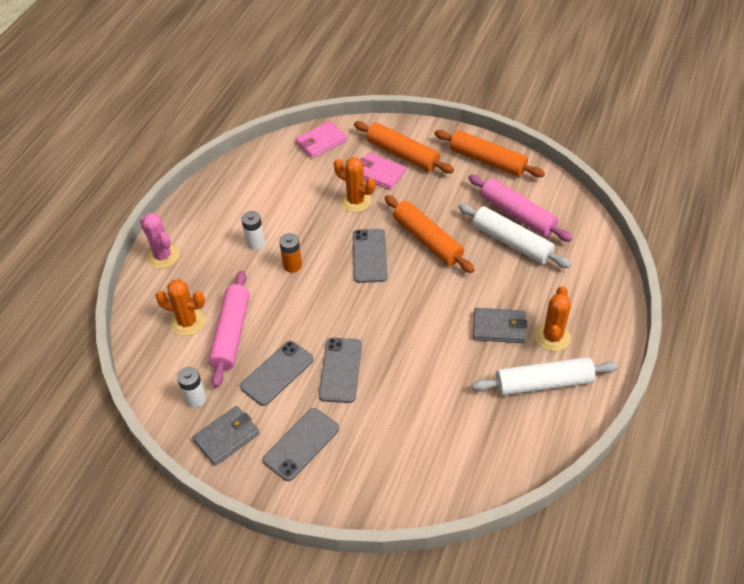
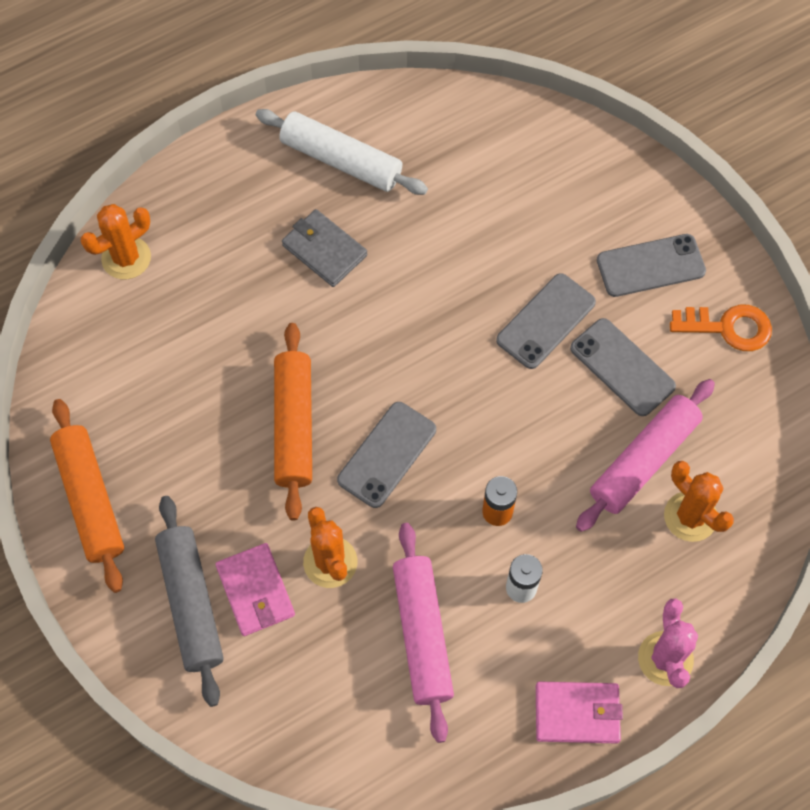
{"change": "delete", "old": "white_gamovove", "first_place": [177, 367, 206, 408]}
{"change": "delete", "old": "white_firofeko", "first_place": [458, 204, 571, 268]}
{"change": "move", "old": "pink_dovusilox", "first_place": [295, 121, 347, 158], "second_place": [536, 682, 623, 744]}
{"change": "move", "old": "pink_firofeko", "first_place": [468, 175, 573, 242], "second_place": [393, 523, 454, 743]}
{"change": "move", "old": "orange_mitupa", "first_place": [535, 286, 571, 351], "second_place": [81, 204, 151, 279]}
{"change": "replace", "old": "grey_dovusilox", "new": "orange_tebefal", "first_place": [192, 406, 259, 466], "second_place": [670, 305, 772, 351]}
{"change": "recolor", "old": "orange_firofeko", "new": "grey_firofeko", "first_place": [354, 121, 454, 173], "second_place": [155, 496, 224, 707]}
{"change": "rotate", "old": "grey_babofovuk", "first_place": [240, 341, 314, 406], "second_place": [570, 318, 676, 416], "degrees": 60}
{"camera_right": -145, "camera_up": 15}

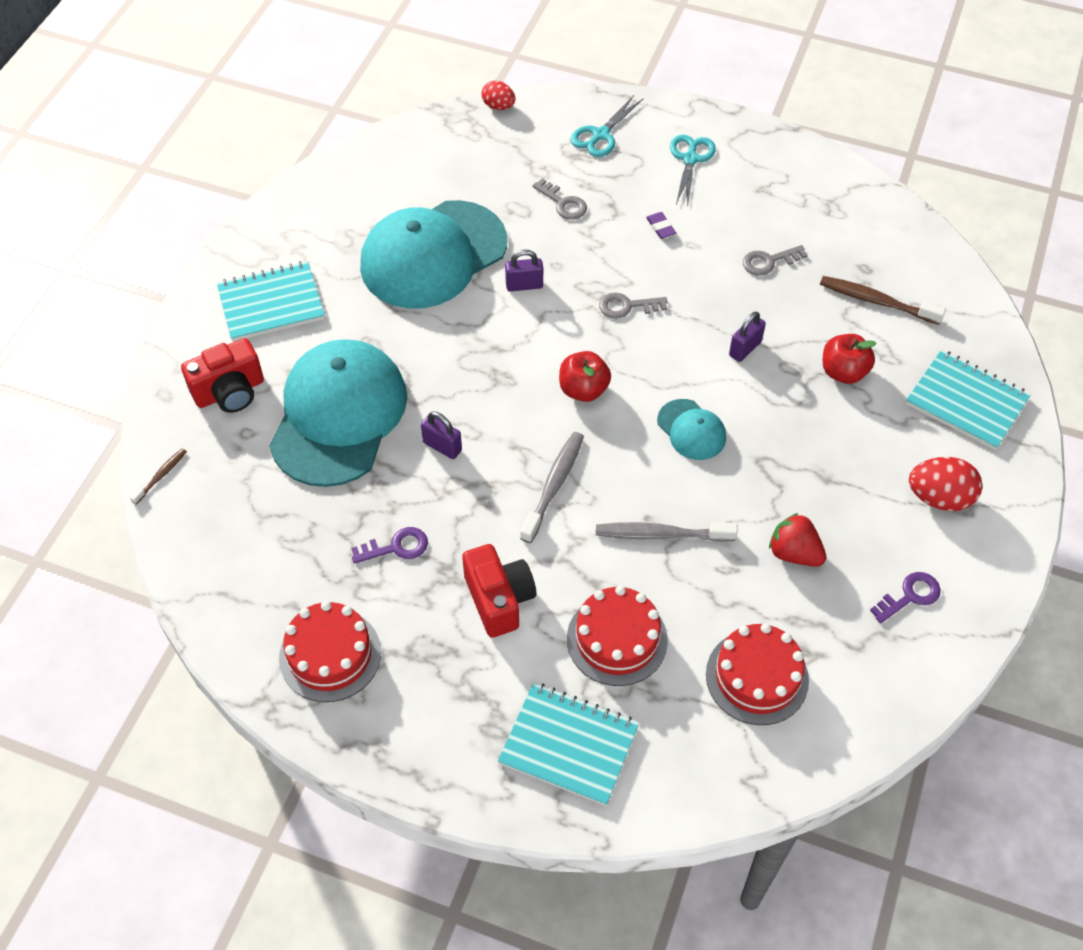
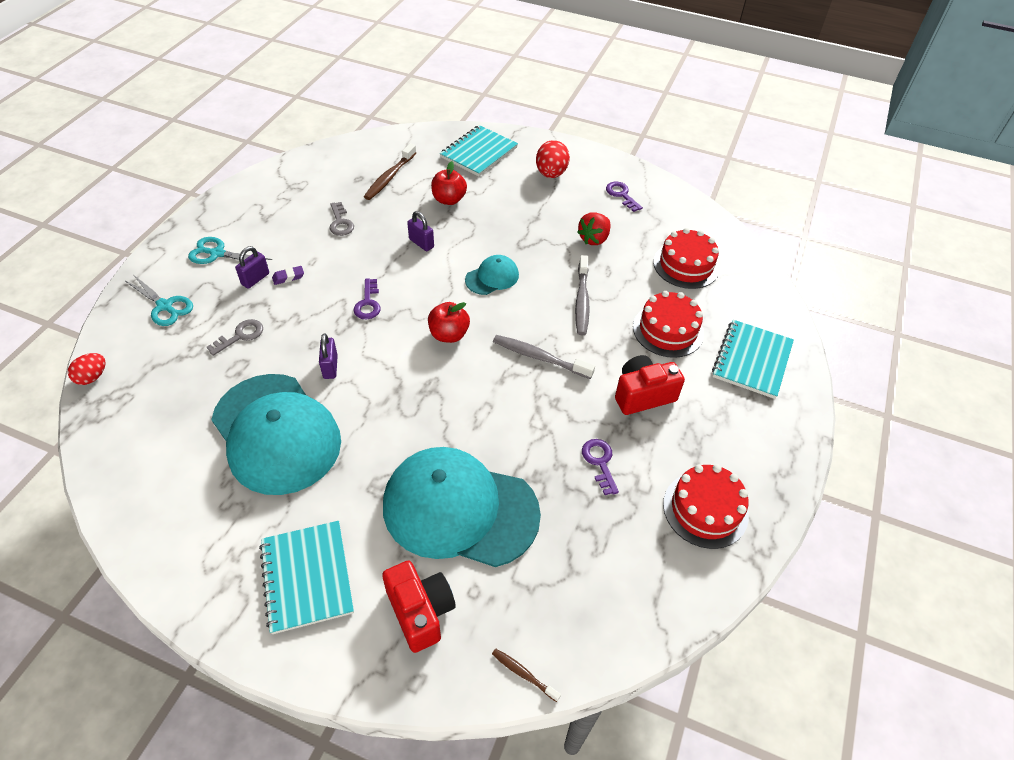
{"change": "move", "old": "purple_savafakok", "first_place": [421, 412, 462, 459], "second_place": [235, 246, 269, 289]}
{"change": "recolor", "old": "grey_tebefal", "new": "purple_tebefal", "first_place": [599, 293, 668, 319], "second_place": [354, 278, 380, 319]}
{"camera_right": -90, "camera_up": -5}

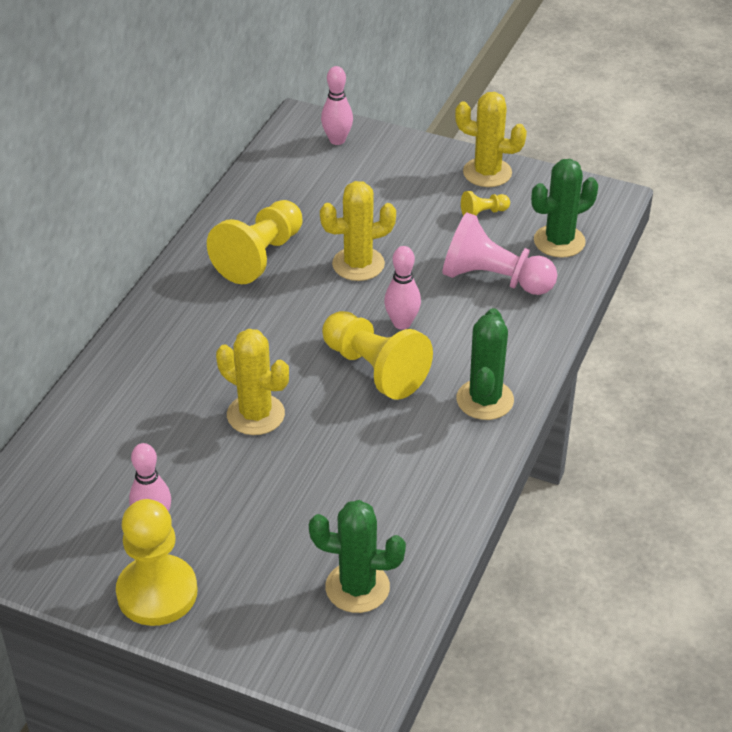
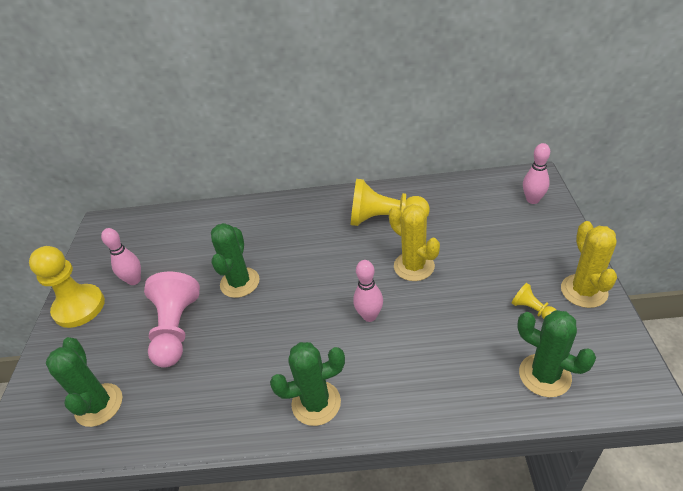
{"change": "delete", "old": "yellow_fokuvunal", "first_place": [322, 311, 433, 400]}
{"change": "move", "old": "pink_fokuvunal", "first_place": [442, 212, 557, 295], "second_place": [144, 272, 200, 368]}
{"change": "recolor", "old": "yellow_mitupa", "new": "green_mitupa", "first_place": [216, 329, 289, 435], "second_place": [211, 223, 260, 298]}
{"camera_right": 70, "camera_up": 0}

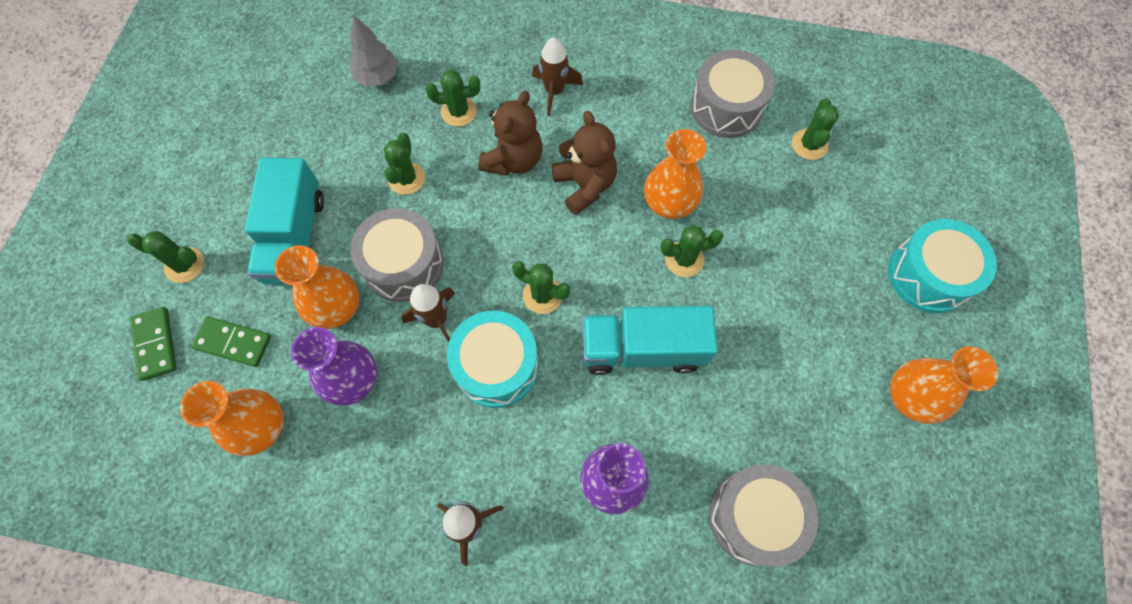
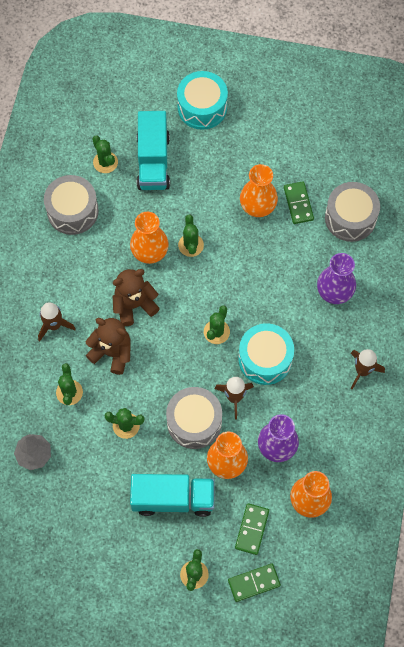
{"change": "insert", "new": "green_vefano", "second_place": [284, 181, 314, 224]}
{"change": "move", "old": "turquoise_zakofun", "first_place": [583, 306, 718, 375], "second_place": [137, 111, 170, 190]}
{"change": "move", "old": "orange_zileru", "first_place": [890, 346, 998, 424], "second_place": [240, 164, 278, 217]}
{"change": "rotate", "old": "green_mitupa", "first_place": [792, 98, 839, 160], "second_place": [92, 136, 118, 173], "degrees": 45}
{"camera_right": -90, "camera_up": 0}

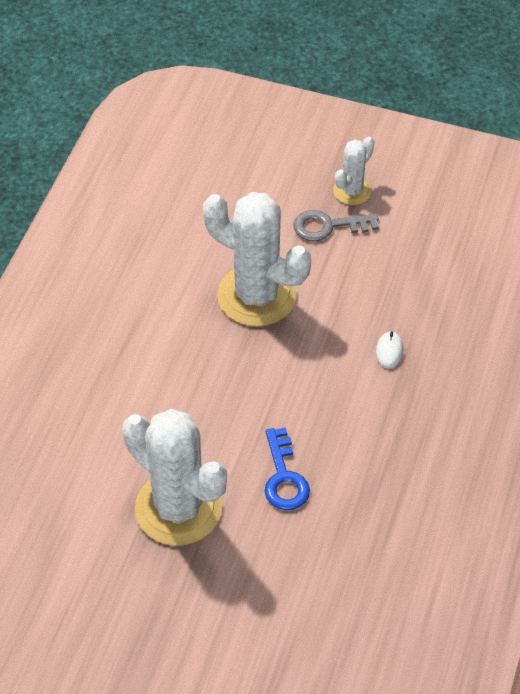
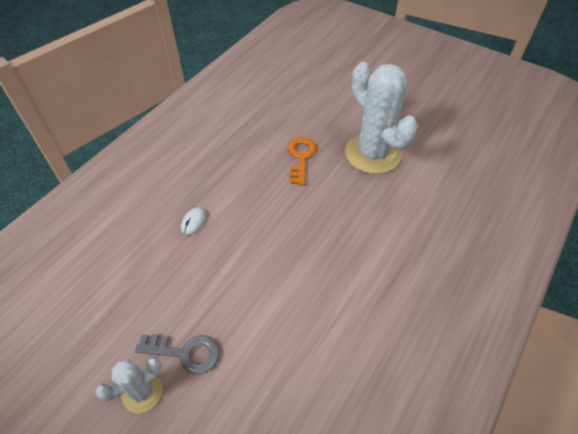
{"change": "delete", "old": "white_mitupa", "first_place": [203, 192, 311, 327]}
{"change": "recolor", "old": "blue_tebefal", "new": "orange_tebefal", "first_place": [264, 427, 310, 510], "second_place": [288, 137, 317, 185]}
{"camera_right": -165, "camera_up": 0}

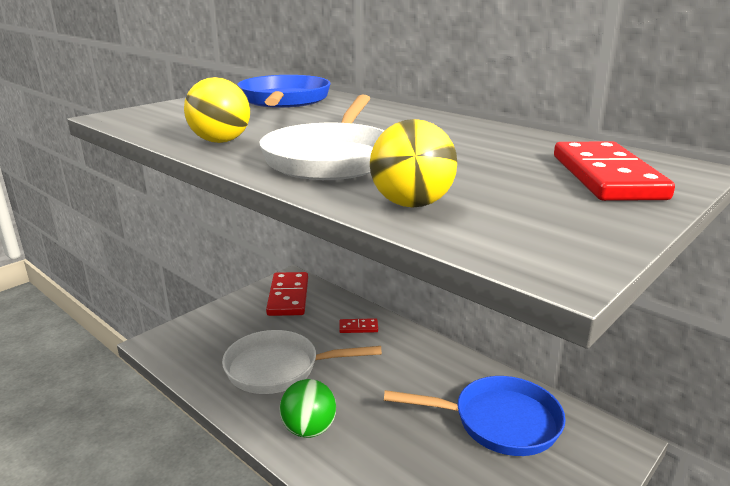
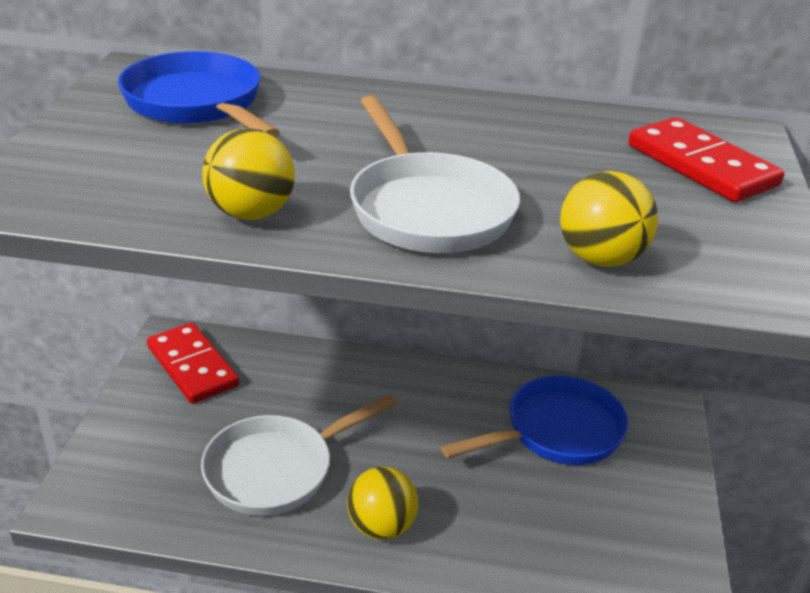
{"change": "delete", "old": "red_vefano", "first_place": [339, 318, 378, 333]}
{"change": "recolor", "old": "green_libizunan", "new": "yellow_libizunan", "first_place": [279, 379, 336, 438], "second_place": [347, 467, 418, 540]}
{"camera_right": -35, "camera_up": 10}

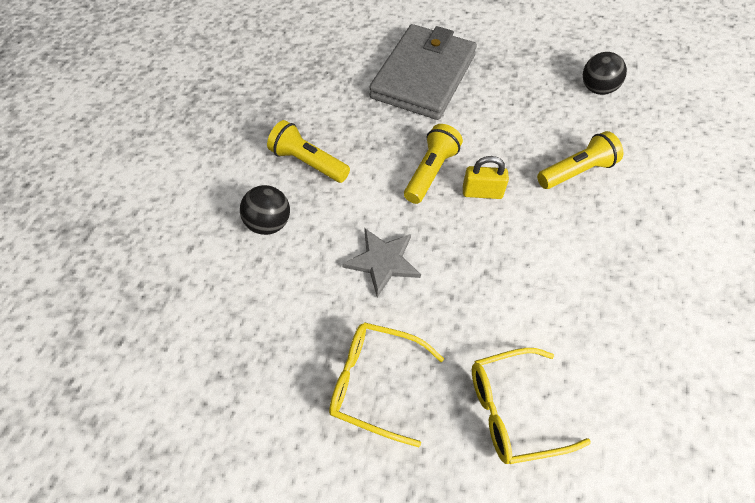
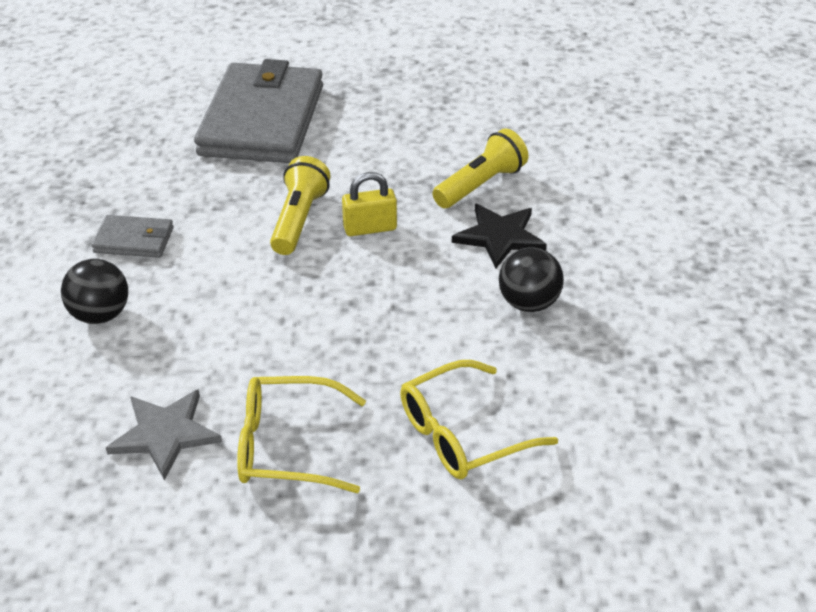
{"change": "insert", "new": "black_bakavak", "second_place": [452, 204, 547, 268]}
{"change": "move", "old": "grey_bakavak", "first_place": [342, 228, 421, 297], "second_place": [106, 389, 222, 481]}
{"change": "move", "old": "black_libizunan", "first_place": [583, 52, 627, 95], "second_place": [499, 247, 564, 312]}
{"change": "replace", "old": "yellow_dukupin", "new": "grey_dovusilox", "first_place": [267, 120, 350, 183], "second_place": [92, 215, 173, 258]}
{"camera_right": -15, "camera_up": -15}

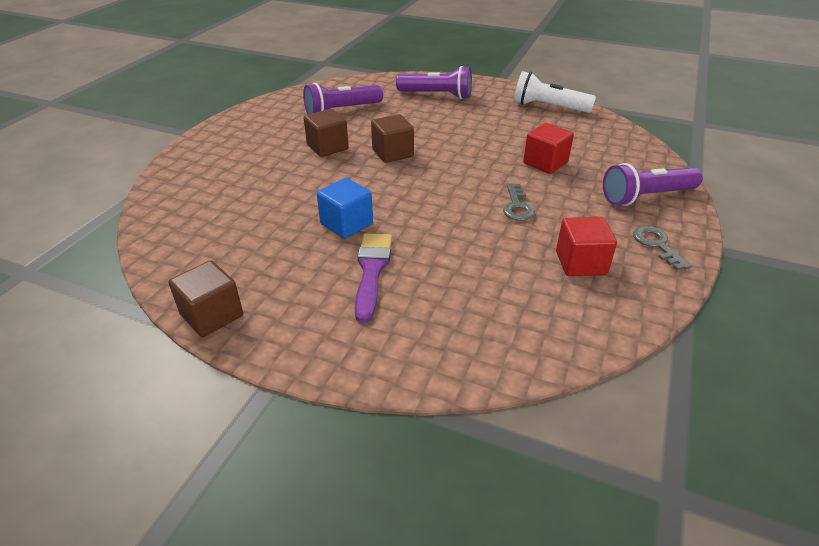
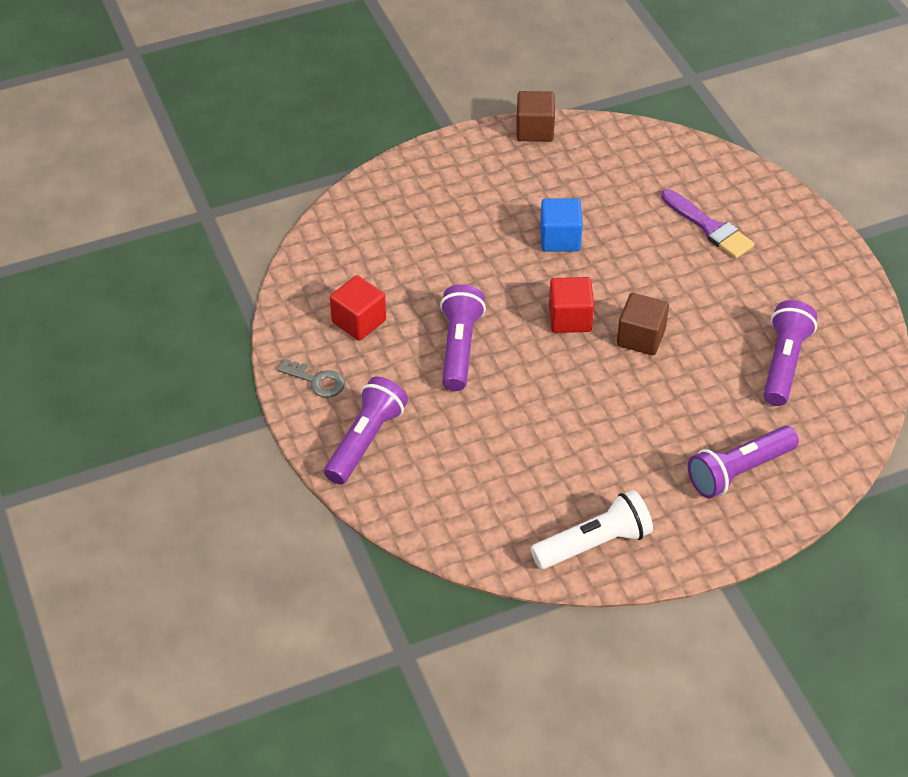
{"change": "delete", "old": "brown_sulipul", "first_place": [304, 109, 349, 157]}
{"change": "move", "old": "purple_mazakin", "first_place": [355, 233, 392, 323], "second_place": [661, 189, 754, 259]}
{"change": "move", "old": "red_sulipul", "first_place": [523, 123, 574, 174], "second_place": [549, 277, 594, 333]}
{"change": "replace", "old": "grey_tebefal", "new": "purple_dukupin", "first_place": [503, 183, 535, 221], "second_place": [440, 284, 486, 391]}
{"camera_right": 135, "camera_up": 10}

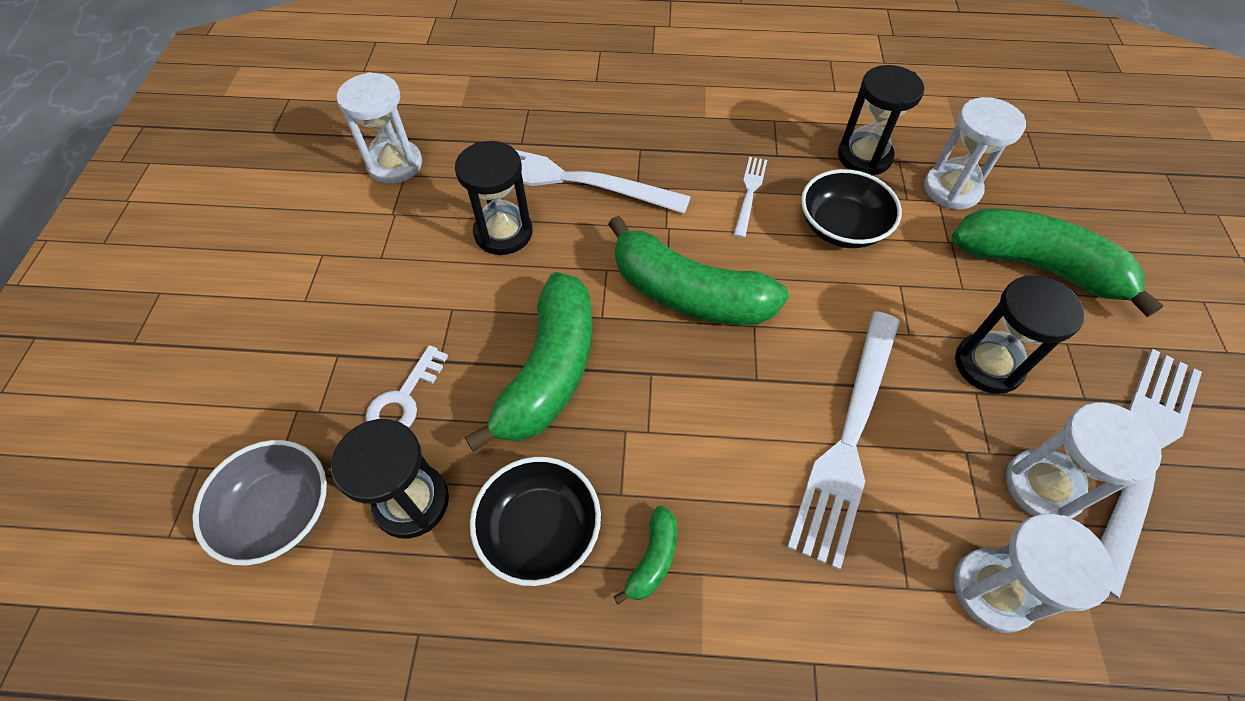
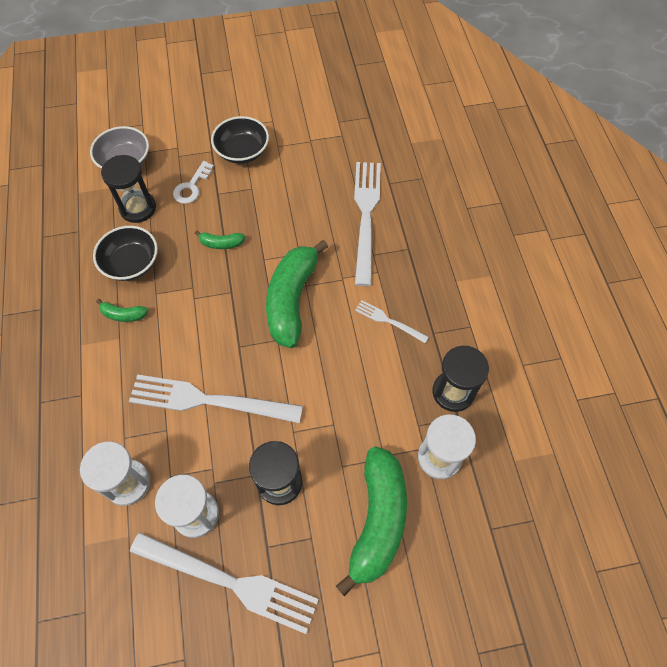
{"change": "delete", "old": "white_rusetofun", "first_place": [337, 72, 422, 184]}
{"change": "delete", "old": "black_rusetofun", "first_place": [455, 141, 533, 255]}
{"change": "move", "old": "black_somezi", "first_place": [801, 169, 902, 248], "second_place": [211, 116, 269, 164]}
{"change": "rotate", "old": "white_tebefal", "first_place": [365, 345, 448, 427], "second_place": [173, 161, 214, 204], "degrees": -75}
{"change": "rotate", "old": "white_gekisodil", "first_place": [734, 157, 767, 238], "second_place": [355, 300, 429, 343], "degrees": -150}
{"change": "resize", "old": "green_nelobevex", "first_place": [464, 272, 592, 452], "second_place": [195, 230, 245, 249], "factor": 0.43}
{"camera_right": 75, "camera_up": 5}

